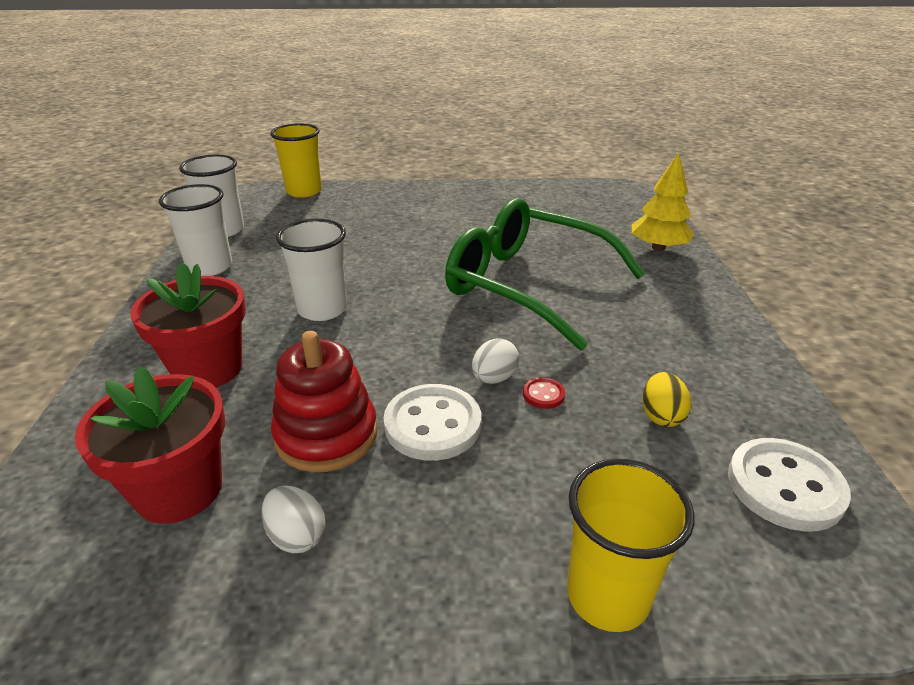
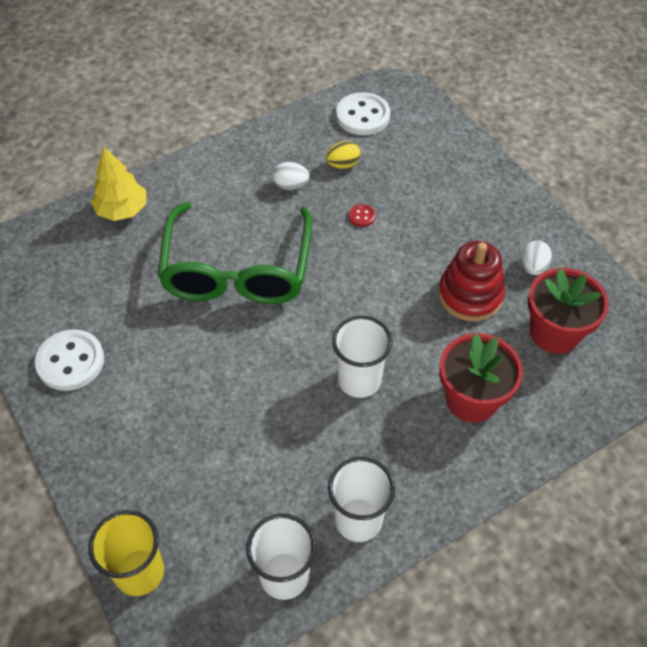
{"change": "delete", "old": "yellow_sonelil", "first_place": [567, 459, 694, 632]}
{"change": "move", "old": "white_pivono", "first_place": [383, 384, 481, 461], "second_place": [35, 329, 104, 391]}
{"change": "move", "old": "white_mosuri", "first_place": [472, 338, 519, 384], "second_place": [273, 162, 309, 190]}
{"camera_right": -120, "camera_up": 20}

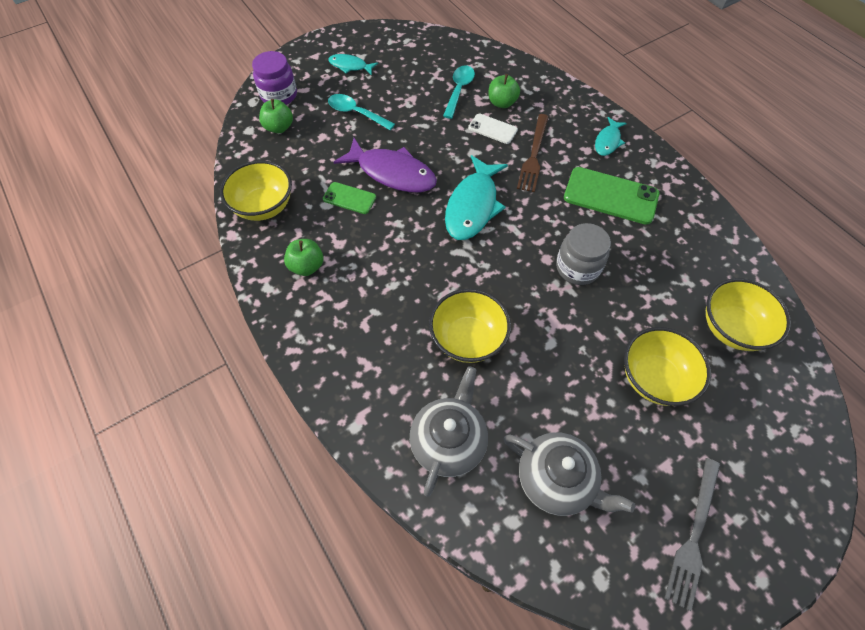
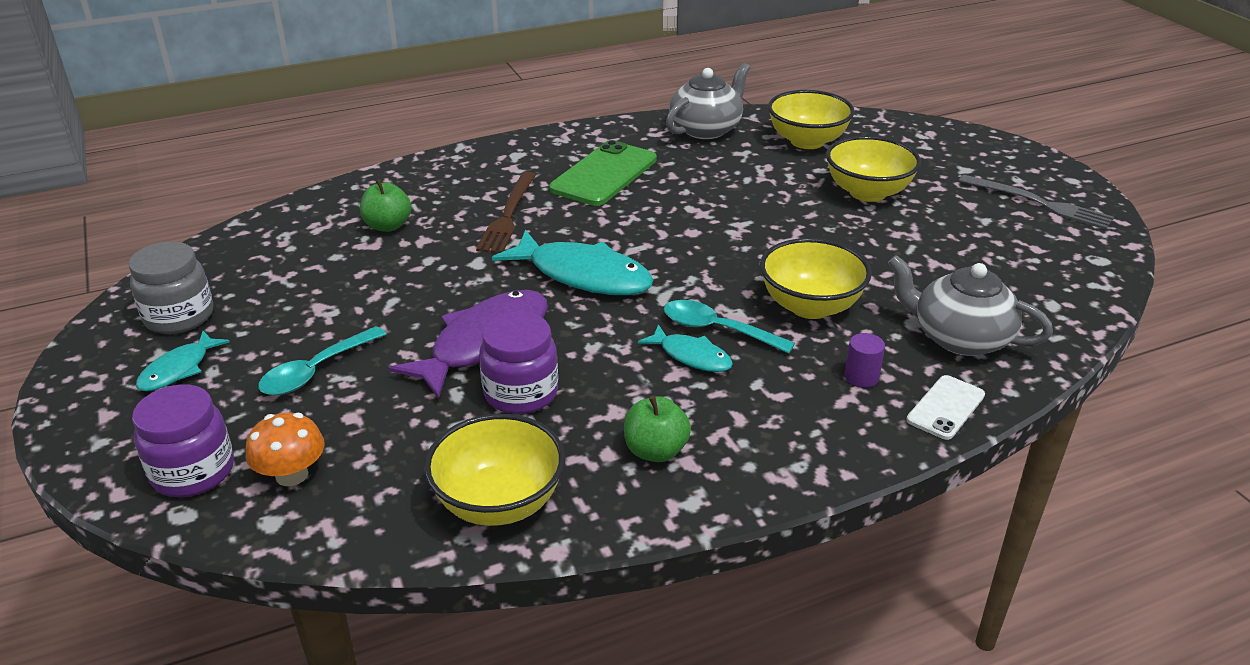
{"change": "insert", "new": "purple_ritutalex", "second_place": [844, 333, 885, 388]}
{"change": "move", "old": "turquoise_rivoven", "first_place": [443, 65, 475, 119], "second_place": [664, 300, 795, 354]}
{"change": "move", "old": "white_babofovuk", "first_place": [468, 114, 518, 144], "second_place": [906, 375, 985, 440]}
{"change": "move", "old": "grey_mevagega", "first_place": [504, 432, 636, 516], "second_place": [666, 63, 750, 139]}
{"change": "move", "old": "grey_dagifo", "first_place": [556, 223, 611, 285], "second_place": [129, 241, 213, 334]}
{"change": "move", "old": "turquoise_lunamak", "first_place": [595, 117, 627, 156], "second_place": [638, 324, 733, 372]}
{"change": "replace", "old": "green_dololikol", "new": "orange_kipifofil", "first_place": [259, 99, 293, 133], "second_place": [246, 413, 324, 486]}
{"change": "replace", "old": "green_babofovuk", "new": "purple_dagifo", "first_place": [323, 182, 376, 214], "second_place": [479, 312, 558, 414]}
{"change": "rotate", "old": "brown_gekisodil", "first_place": [517, 114, 549, 192], "second_place": [476, 172, 536, 253], "degrees": 75}
{"camera_right": -80, "camera_up": -25}

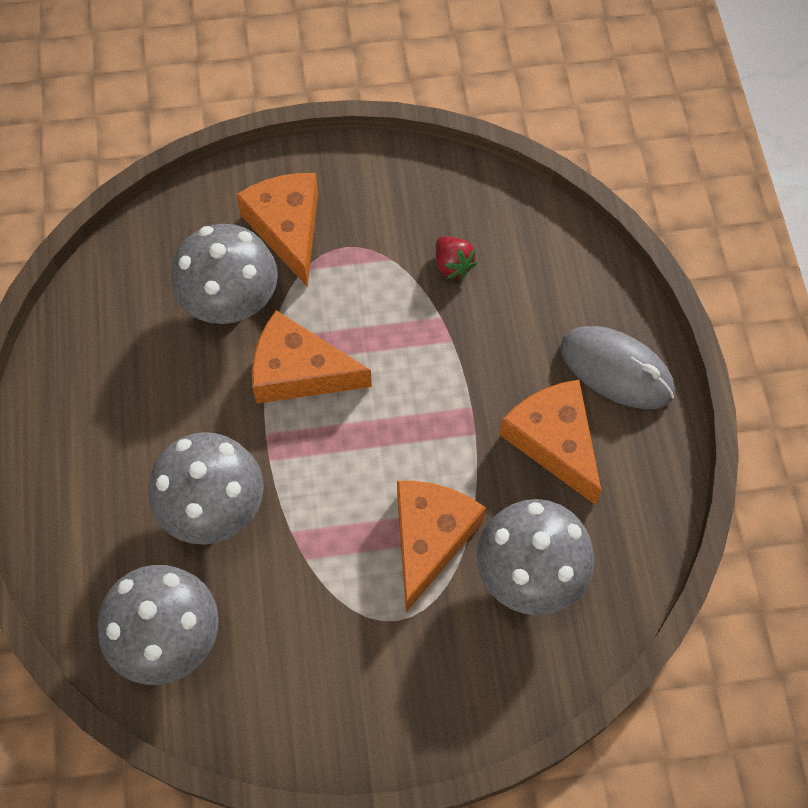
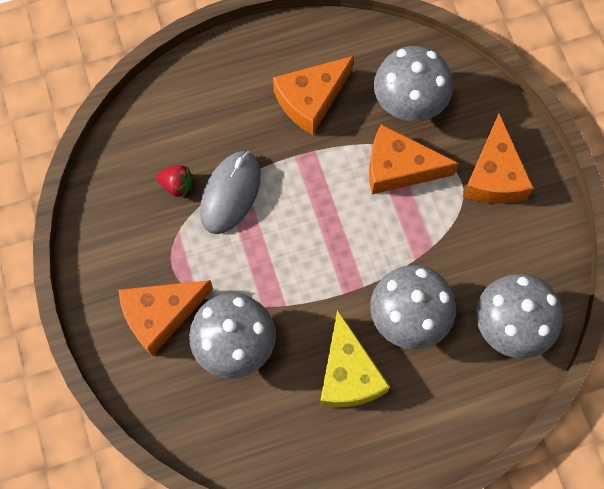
{"change": "insert", "new": "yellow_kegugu", "second_place": [320, 310, 390, 408]}
{"change": "move", "old": "orange_kegugu", "first_place": [252, 310, 372, 404], "second_place": [463, 114, 534, 204]}
{"change": "move", "old": "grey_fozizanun", "first_place": [561, 326, 675, 409], "second_place": [200, 151, 261, 234]}
{"change": "rotate", "old": "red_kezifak", "first_place": [436, 236, 477, 279], "second_place": [156, 165, 194, 198], "degrees": 60}
{"camera_right": -100, "camera_up": 5}

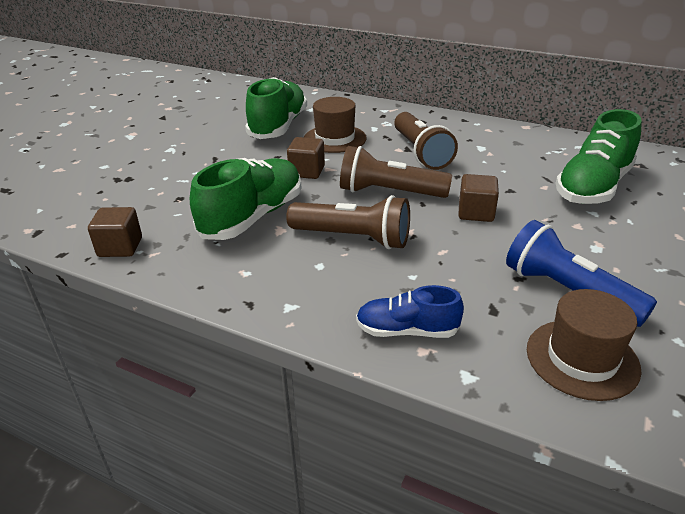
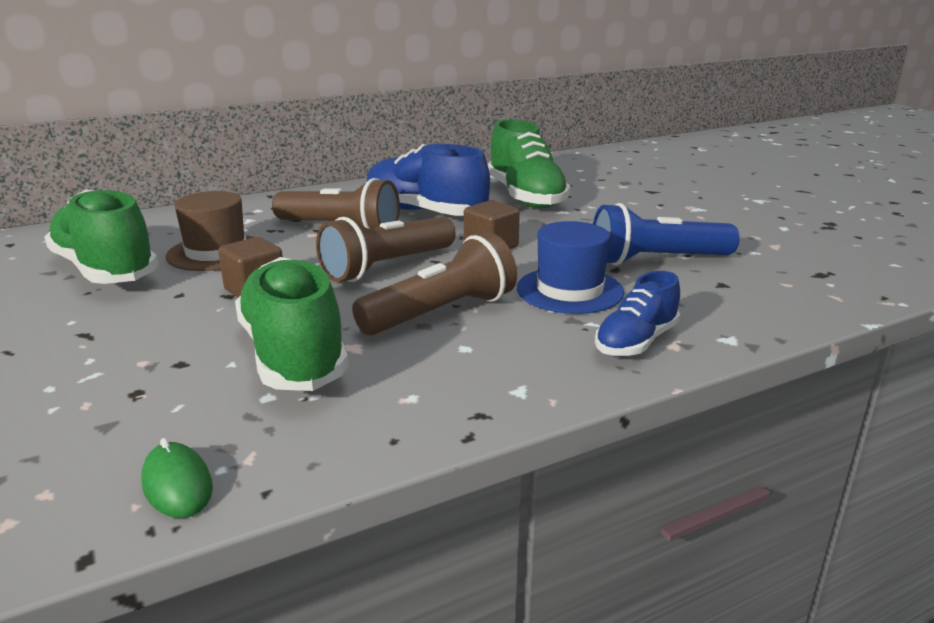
{"change": "delete", "old": "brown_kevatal", "first_place": [527, 289, 642, 401]}
{"change": "insert", "new": "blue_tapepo", "second_place": [366, 144, 490, 216]}
{"change": "insert", "new": "blue_kevatal", "second_place": [517, 221, 624, 314]}
{"change": "replace", "old": "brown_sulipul", "new": "green_fozizanun", "first_place": [88, 207, 142, 257], "second_place": [141, 438, 213, 518]}
{"camera_right": -55, "camera_up": -10}

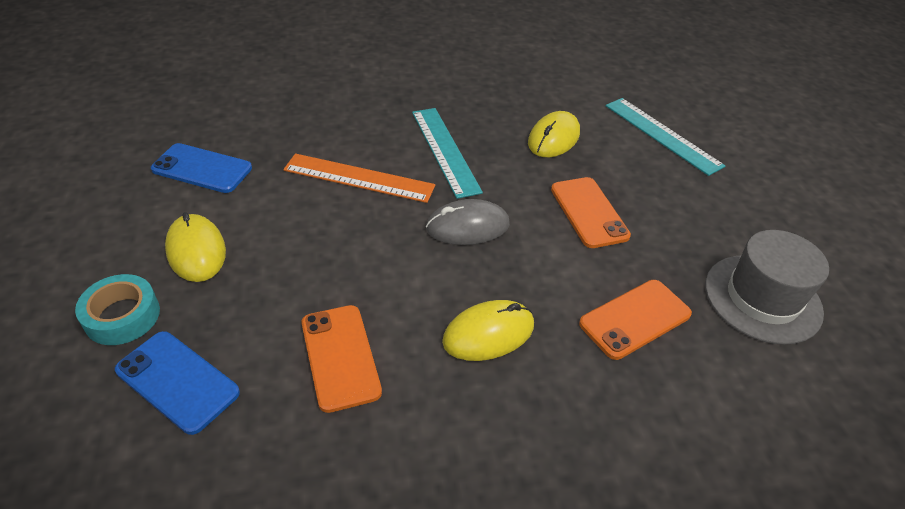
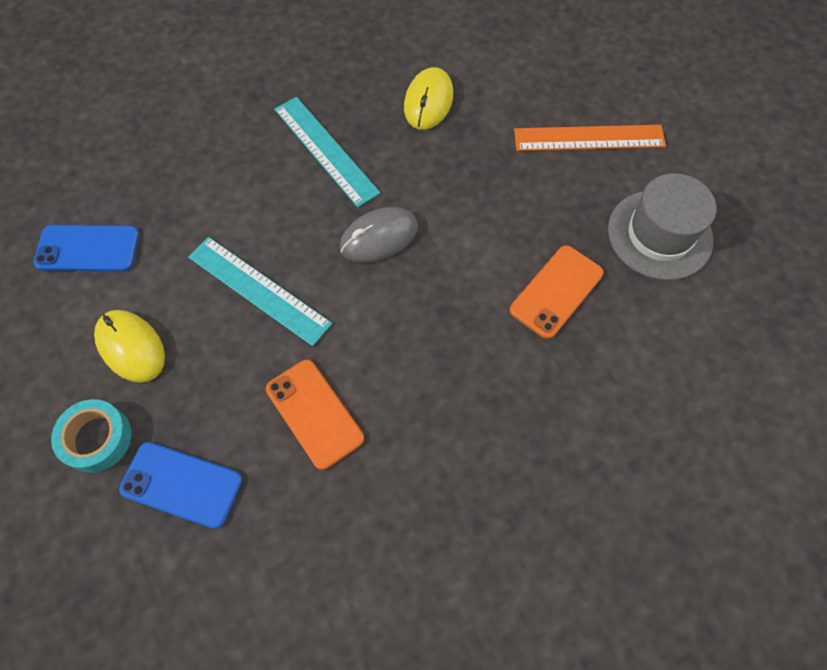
{"change": "delete", "old": "yellow_fozizanun", "first_place": [442, 300, 534, 361]}
{"change": "delete", "old": "orange_babofovuk", "first_place": [551, 177, 631, 248]}
{"change": "move", "old": "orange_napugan", "first_place": [283, 153, 436, 203], "second_place": [514, 125, 666, 151]}
{"change": "move", "old": "turquoise_napugan", "first_place": [606, 98, 725, 176], "second_place": [188, 237, 332, 346]}
{"camera_right": -15, "camera_up": 20}

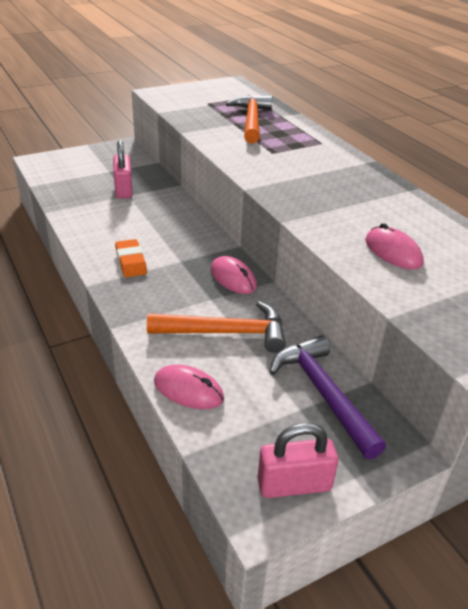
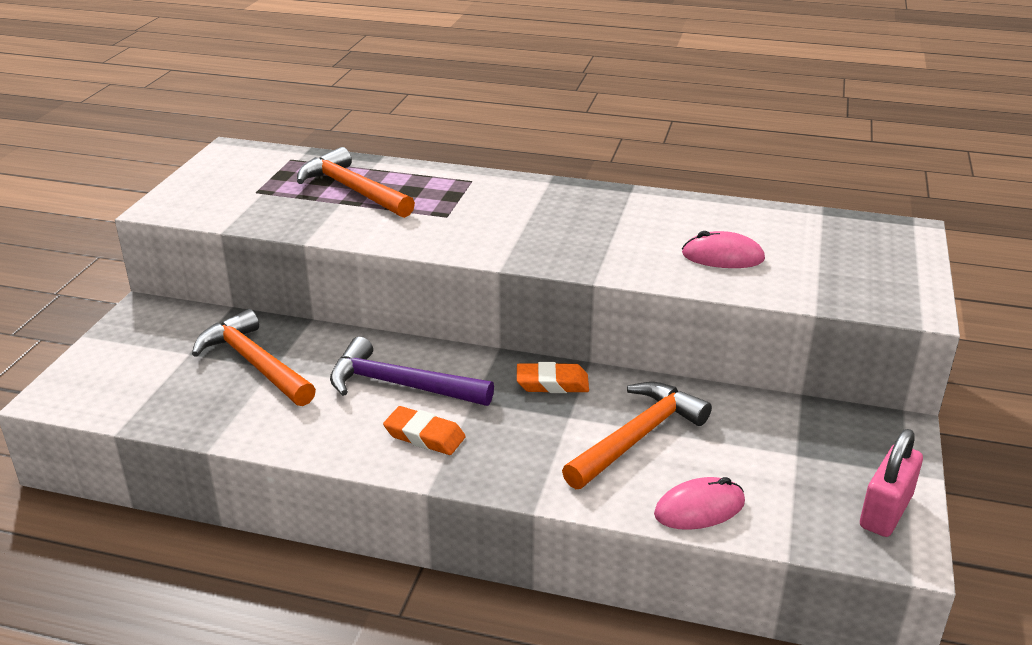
{"change": "move", "old": "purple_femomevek", "first_place": [270, 335, 386, 459], "second_place": [330, 337, 494, 406]}
{"change": "replace", "old": "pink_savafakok", "new": "orange_femomevek", "first_place": [113, 140, 133, 199], "second_place": [192, 309, 316, 406]}
{"change": "replace", "old": "pink_fozizanun", "new": "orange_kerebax", "first_place": [211, 256, 257, 294], "second_place": [517, 362, 589, 393]}
{"camera_right": -45, "camera_up": -5}

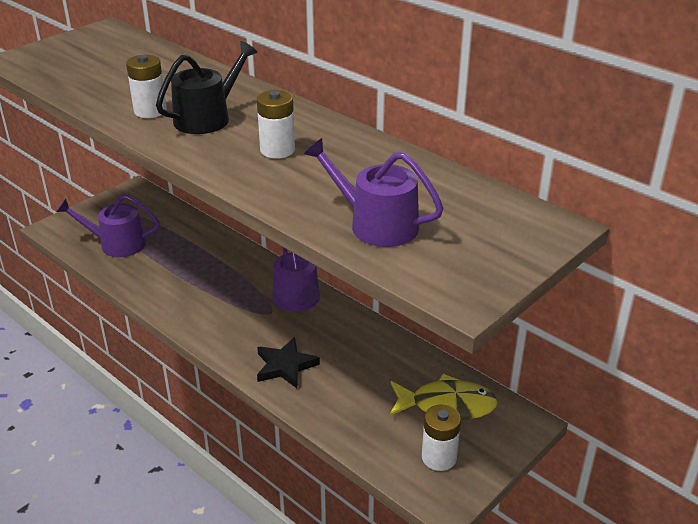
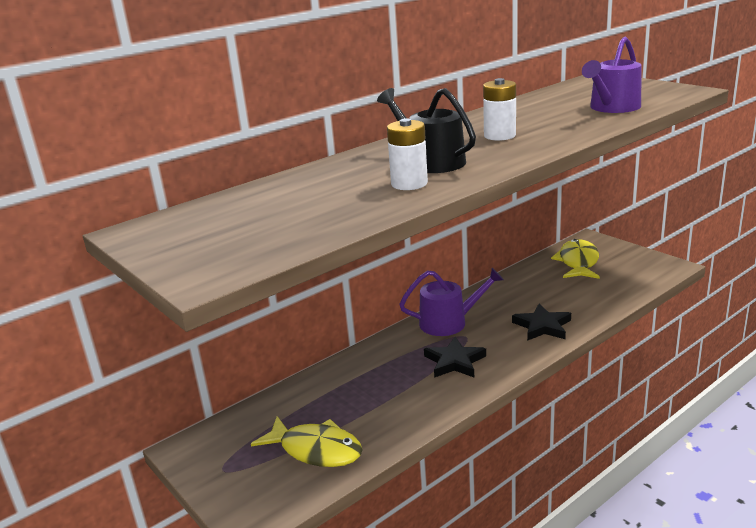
{"change": "delete", "old": "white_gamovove", "first_place": [422, 405, 461, 471]}
{"change": "insert", "new": "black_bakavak", "second_place": [424, 337, 486, 378]}
{"change": "replace", "old": "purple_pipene", "new": "yellow_lunamak", "first_place": [56, 194, 160, 257], "second_place": [251, 416, 363, 467]}
{"camera_right": -80, "camera_up": -10}

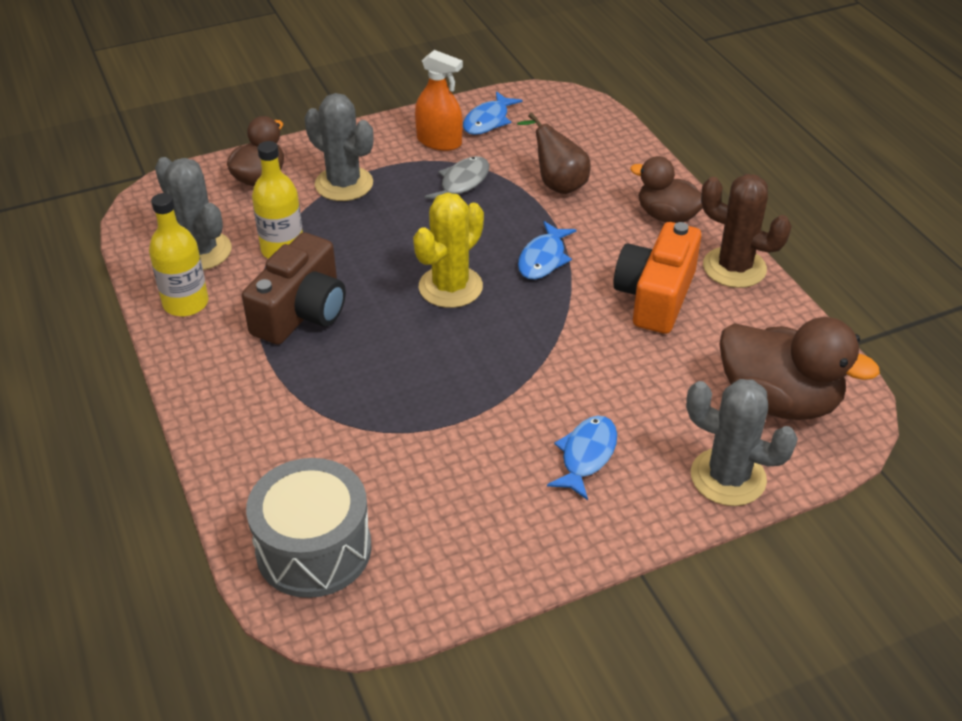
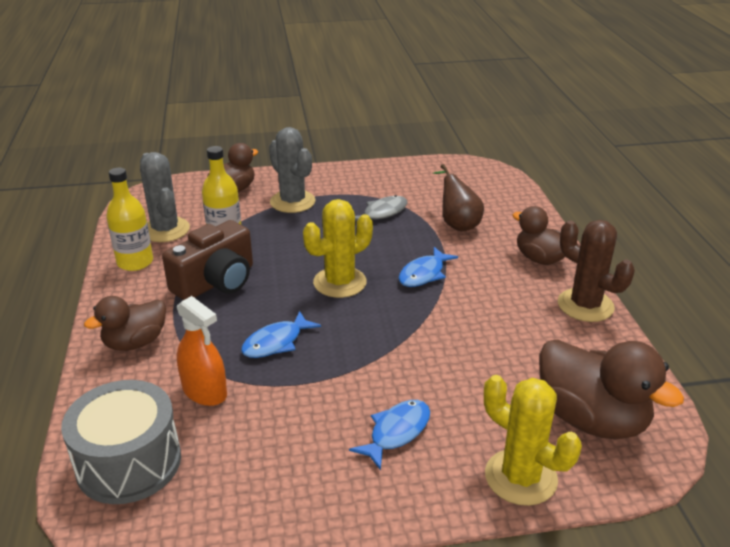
{"change": "delete", "old": "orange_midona", "first_place": [613, 222, 701, 334]}
{"change": "insert", "new": "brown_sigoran", "second_place": [84, 296, 166, 351]}
{"change": "move", "old": "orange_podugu", "first_place": [415, 50, 463, 151], "second_place": [177, 296, 227, 406]}
{"change": "move", "old": "blue_lunamak", "first_place": [463, 91, 522, 135], "second_place": [241, 311, 321, 358]}
{"change": "recolor", "old": "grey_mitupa", "new": "yellow_mitupa", "first_place": [686, 379, 798, 506], "second_place": [484, 375, 582, 506]}
{"camera_right": 15, "camera_up": -10}

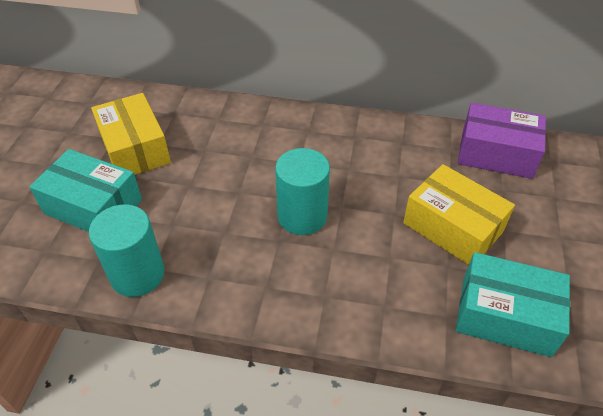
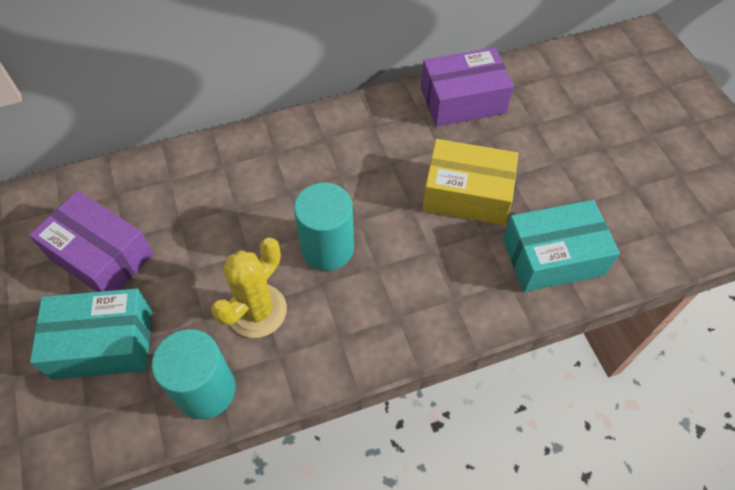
{"change": "insert", "new": "yellow_mitupa", "second_place": [211, 238, 287, 338]}
{"change": "recolor", "old": "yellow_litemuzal", "new": "purple_litemuzal", "first_place": [91, 93, 171, 175], "second_place": [29, 191, 154, 292]}
{"camera_right": -30, "camera_up": 10}

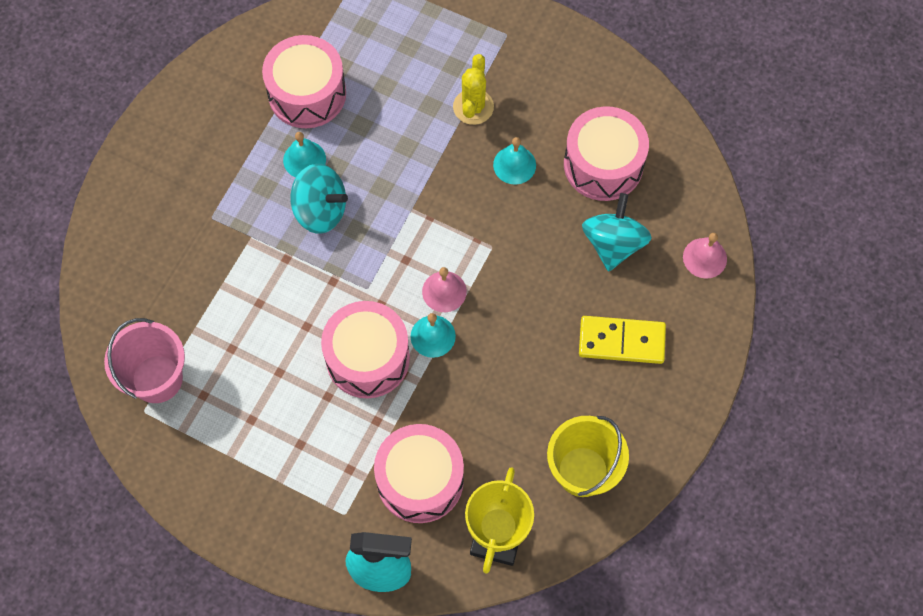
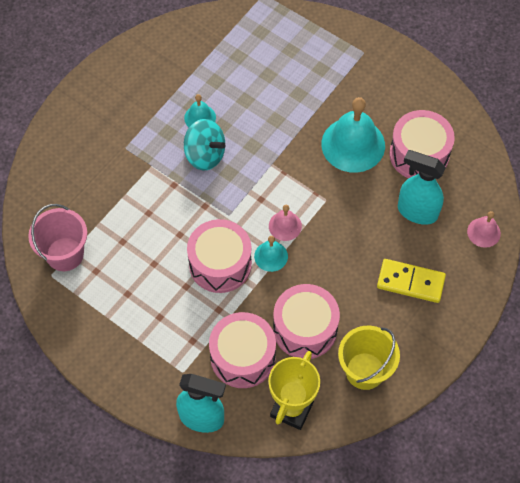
{"change": "delete", "old": "yellow_mitupa", "first_place": [453, 54, 494, 125]}
{"change": "move", "old": "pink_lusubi", "first_place": [262, 35, 346, 128], "second_place": [273, 284, 340, 359]}
{"change": "replace", "old": "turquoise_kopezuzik", "new": "turquoise_podugu", "first_place": [582, 193, 652, 272], "second_place": [398, 150, 446, 225]}
{"change": "resize", "old": "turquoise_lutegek", "first_place": [493, 137, 536, 185], "second_place": [321, 97, 385, 173], "factor": 1.99}
{"camera_right": 10, "camera_up": -5}

